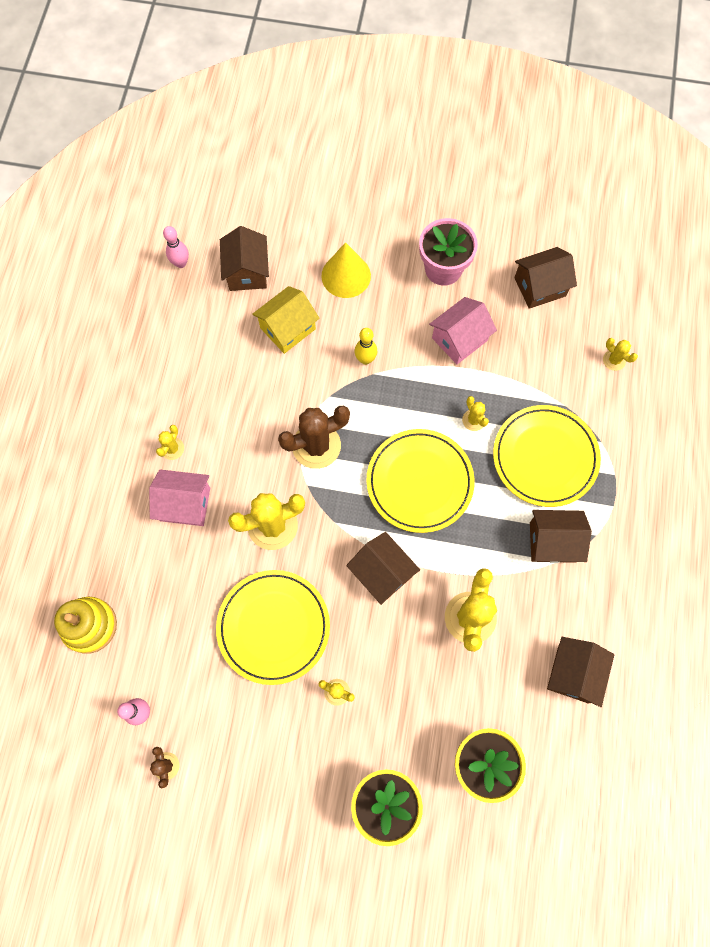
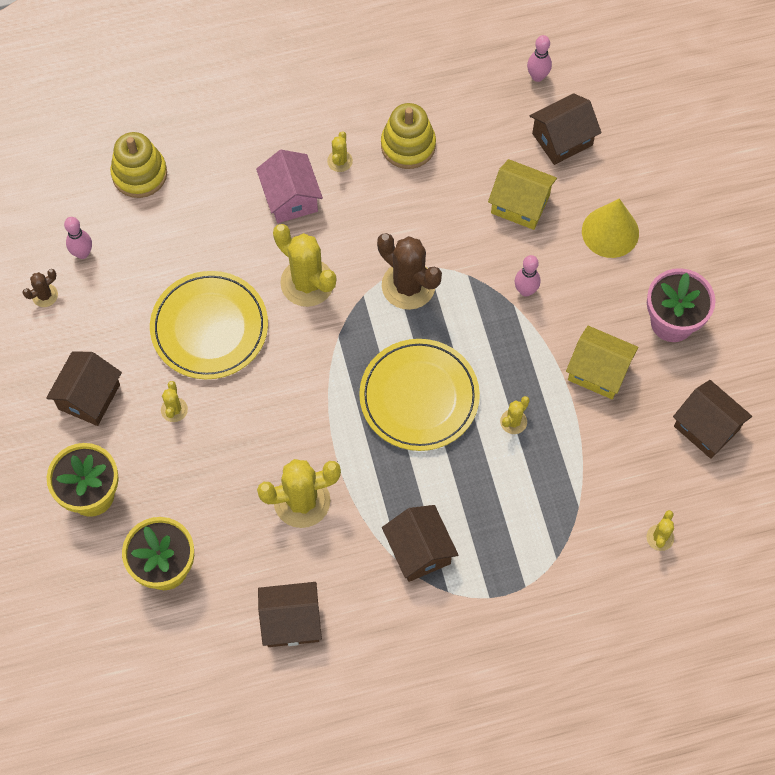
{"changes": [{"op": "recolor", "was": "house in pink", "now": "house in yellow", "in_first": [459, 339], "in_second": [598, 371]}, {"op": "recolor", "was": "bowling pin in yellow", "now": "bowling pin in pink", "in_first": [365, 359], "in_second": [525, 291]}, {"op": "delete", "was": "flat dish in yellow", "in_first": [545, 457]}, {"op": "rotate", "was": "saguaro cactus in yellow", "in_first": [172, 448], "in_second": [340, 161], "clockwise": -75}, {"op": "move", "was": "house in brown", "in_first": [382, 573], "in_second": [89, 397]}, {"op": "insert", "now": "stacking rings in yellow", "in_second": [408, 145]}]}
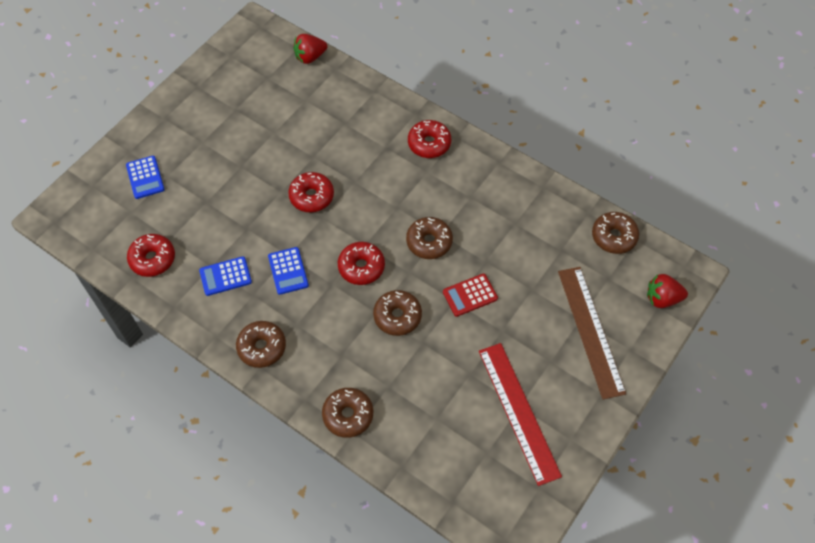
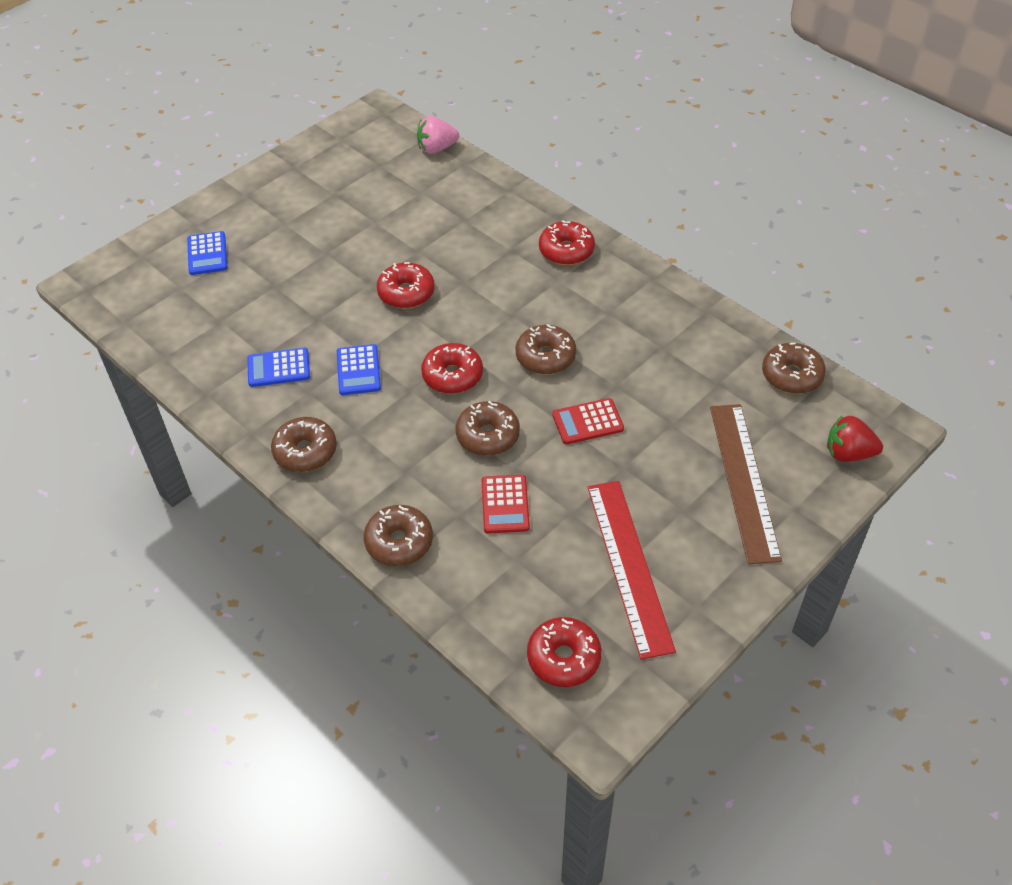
{"changes": [{"op": "recolor", "was": "toy strawberry in crimson", "now": "toy strawberry in pink", "in_first": [310, 57], "in_second": [436, 149]}, {"op": "move", "was": "doughnut in crimson", "in_first": [152, 259], "in_second": [563, 658]}, {"op": "insert", "now": "calculator in crimson", "in_second": [505, 504]}]}
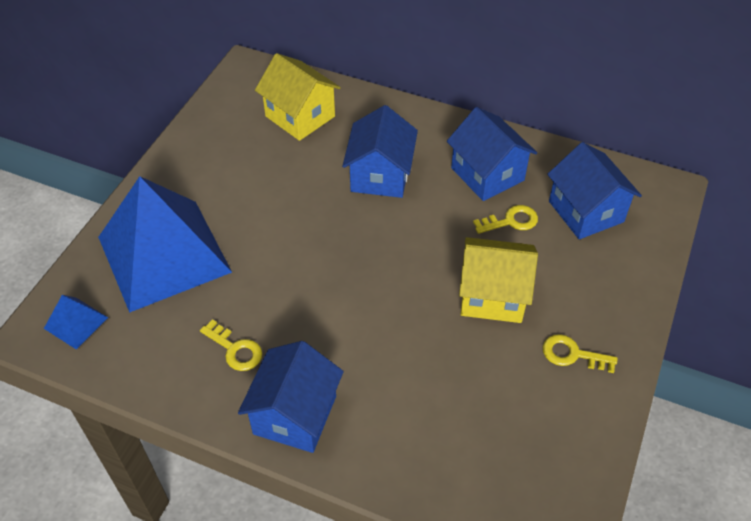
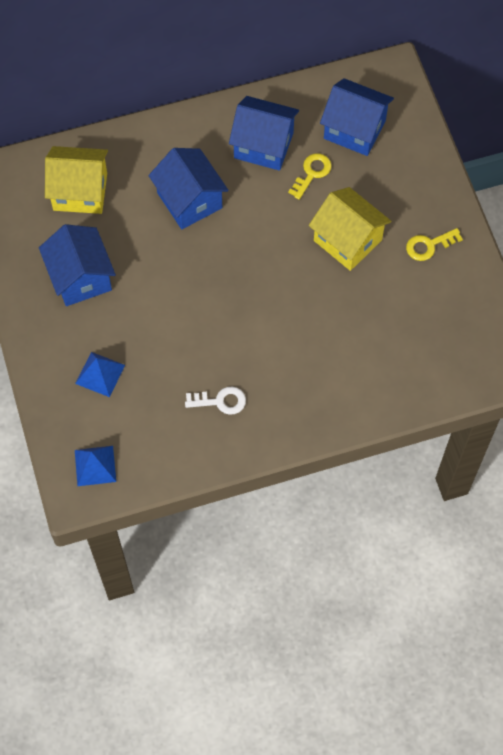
{"changes": [{"op": "resize", "was": "pyramid in cobalt", "in_first": [164, 254], "in_second": [100, 374], "ratio": 0.41}, {"op": "rotate", "was": "house in yellow", "in_first": [492, 296], "in_second": [347, 240], "clockwise": 75}, {"op": "recolor", "was": "door key in yellow", "now": "door key in snow-white", "in_first": [235, 349], "in_second": [220, 401]}, {"op": "move", "was": "house in cobalt", "in_first": [295, 415], "in_second": [80, 277]}]}
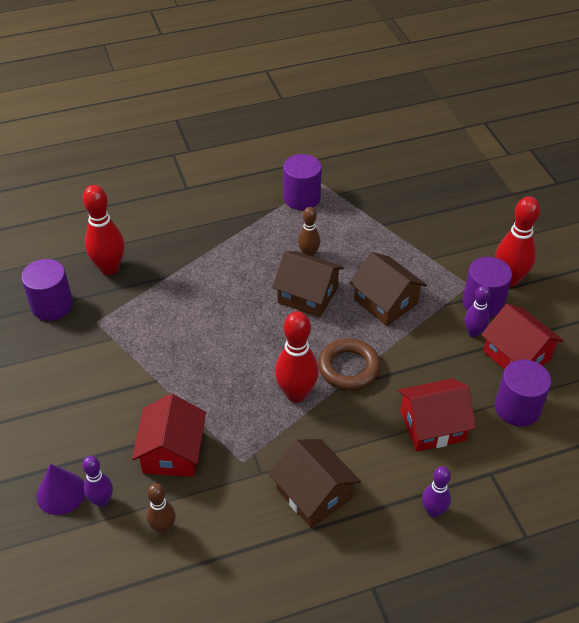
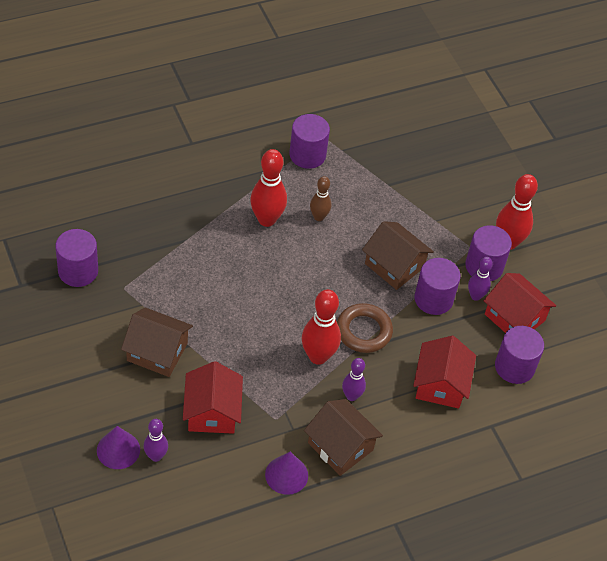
{"changes": [{"op": "move", "was": "bowling pin in crimson", "in_first": [109, 268], "in_second": [266, 219]}, {"op": "move", "was": "house in brown", "in_first": [307, 295], "in_second": [157, 352]}, {"op": "rotate", "was": "house in crimson", "in_first": [432, 426], "in_second": [440, 384], "clockwise": -60}, {"op": "move", "was": "bowling pin in violet", "in_first": [433, 511], "in_second": [351, 396]}, {"op": "delete", "was": "bowling pin in brown", "in_first": [163, 528]}, {"op": "insert", "now": "cylinder shape in violet", "in_second": [433, 299]}, {"op": "insert", "now": "cone in violet", "in_second": [286, 475]}]}
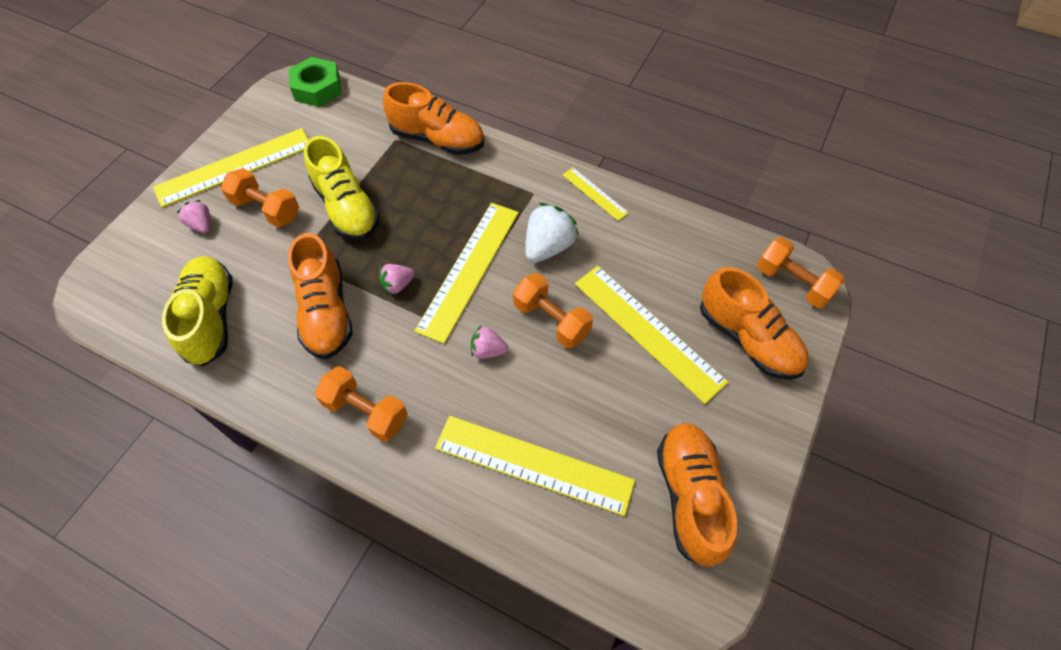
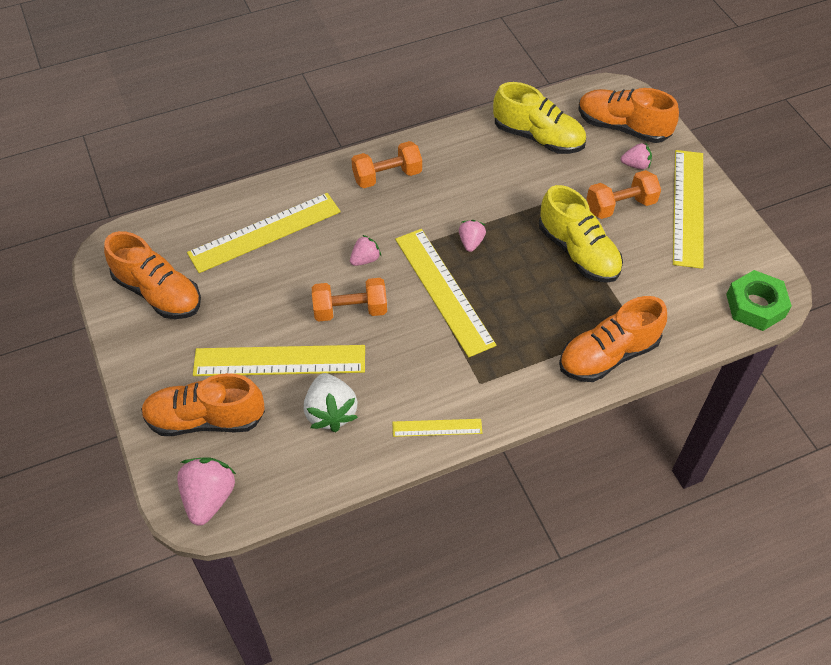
{"changes": [{"op": "rotate", "was": "shoe in yellow", "in_first": [347, 208], "in_second": [578, 252], "clockwise": -135}, {"op": "move", "was": "toy strawberry in snow-white", "in_first": [548, 247], "in_second": [331, 412]}, {"op": "move", "was": "shoe in bright orange", "in_first": [326, 312], "in_second": [622, 127]}, {"op": "replace", "was": "free weight in bright orange", "now": "toy strawberry in pink", "in_first": [792, 283], "in_second": [209, 498]}]}
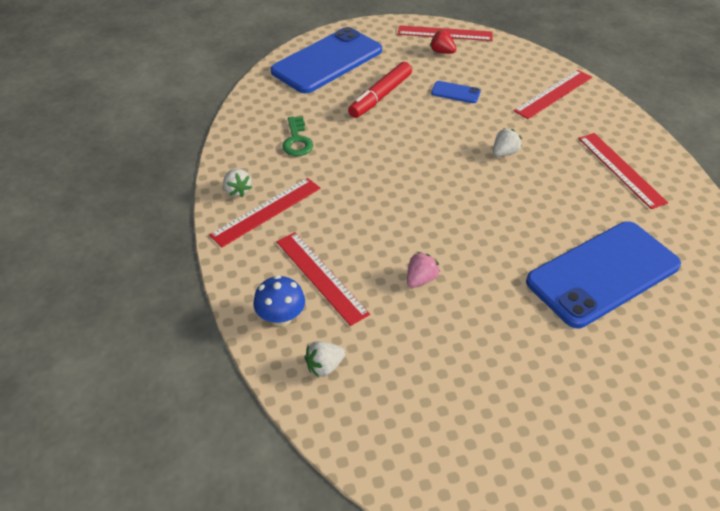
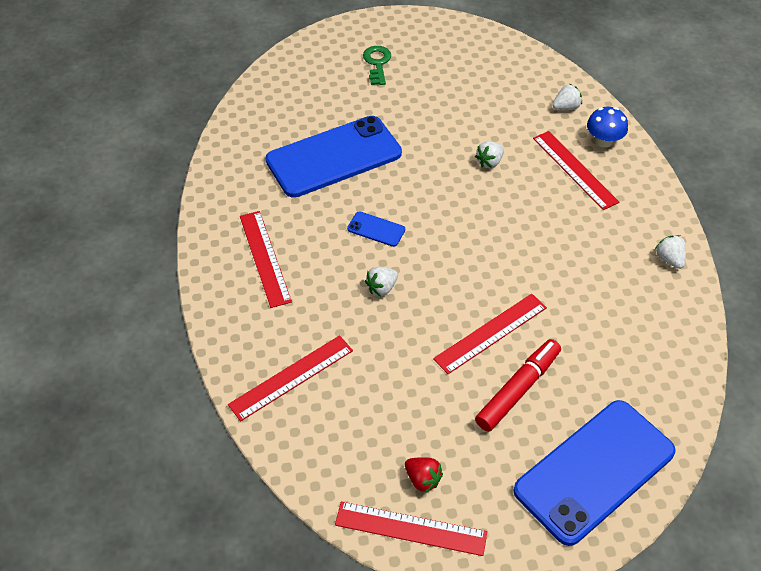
{"changes": [{"op": "move", "was": "smartphone in cobalt", "in_first": [455, 92], "in_second": [376, 229]}, {"op": "move", "was": "door key in leaf-green", "in_first": [297, 140], "in_second": [377, 63]}, {"op": "move", "was": "ruler in crimson", "in_first": [266, 211], "in_second": [491, 333]}, {"op": "recolor", "was": "toy strawberry in pink", "now": "toy strawberry in snow-white", "in_first": [420, 279], "in_second": [489, 162]}]}
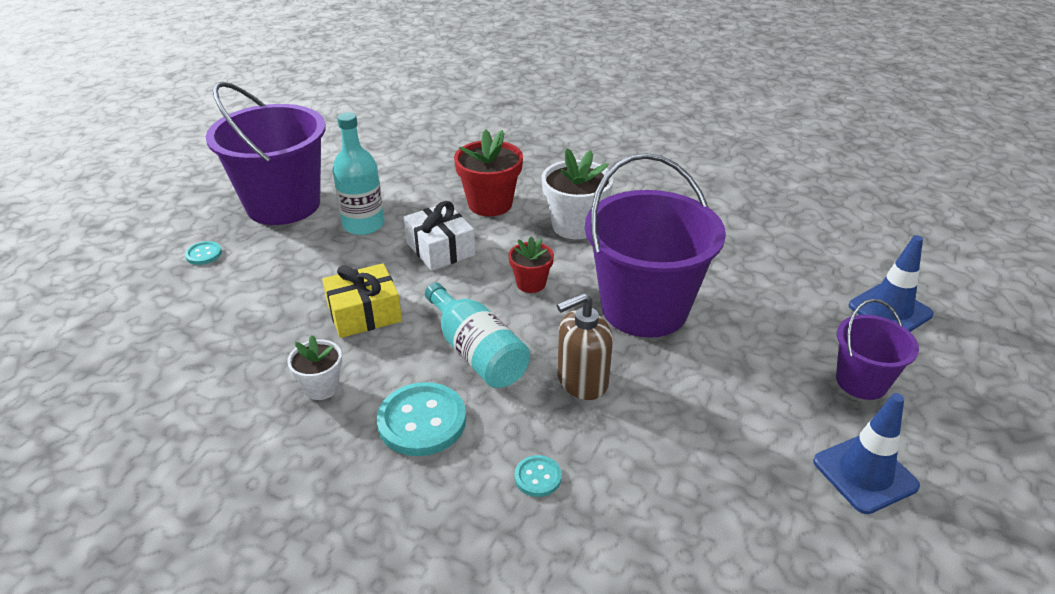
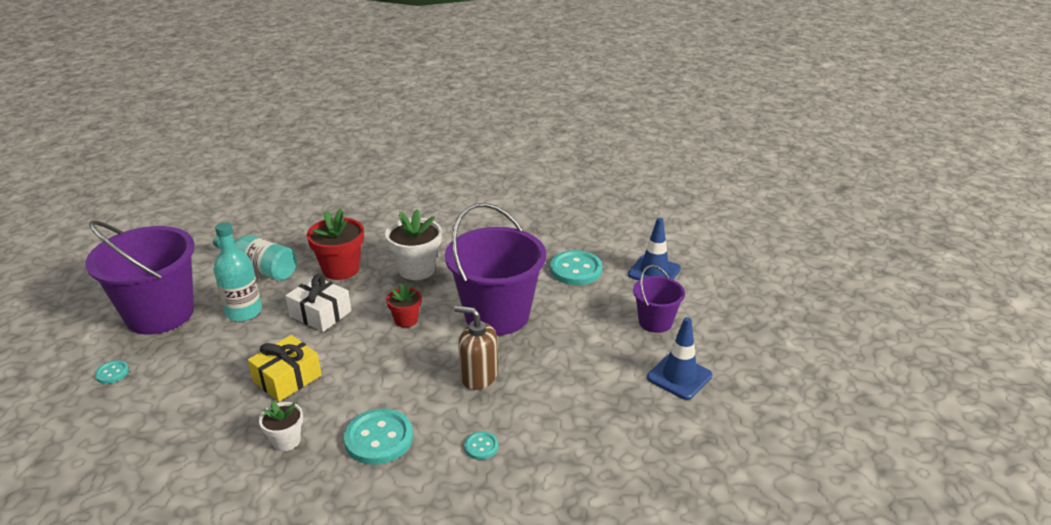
{"changes": [{"op": "move", "was": "bottle in teal", "in_first": [476, 352], "in_second": [260, 268]}, {"op": "rotate", "was": "pump bottle in brown", "in_first": [582, 381], "in_second": [478, 376], "clockwise": 75}, {"op": "insert", "now": "button in teal", "in_second": [576, 270]}]}
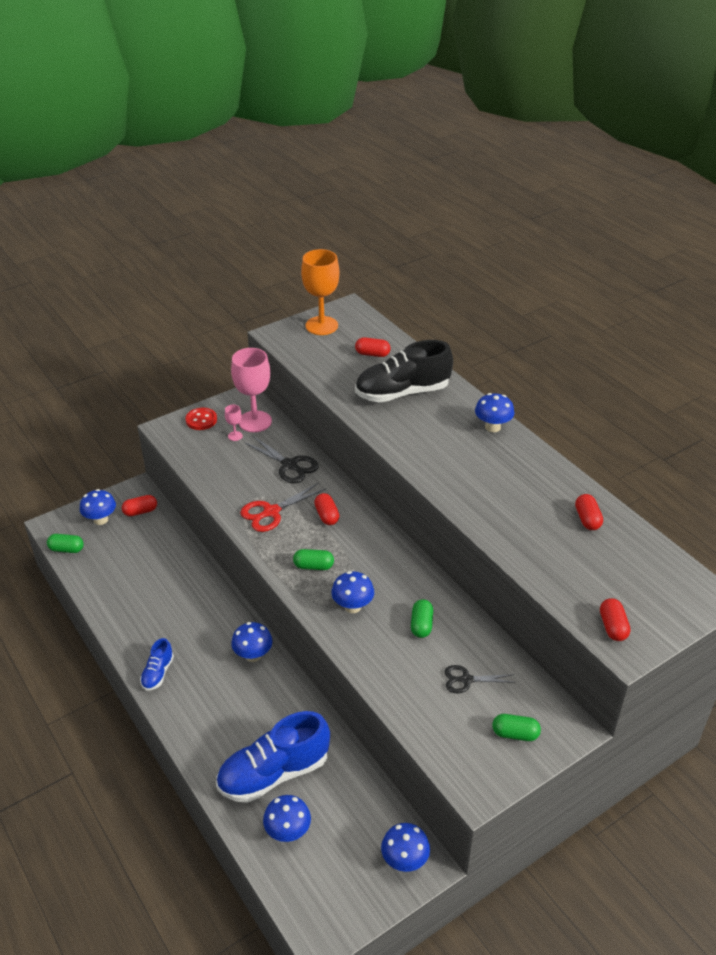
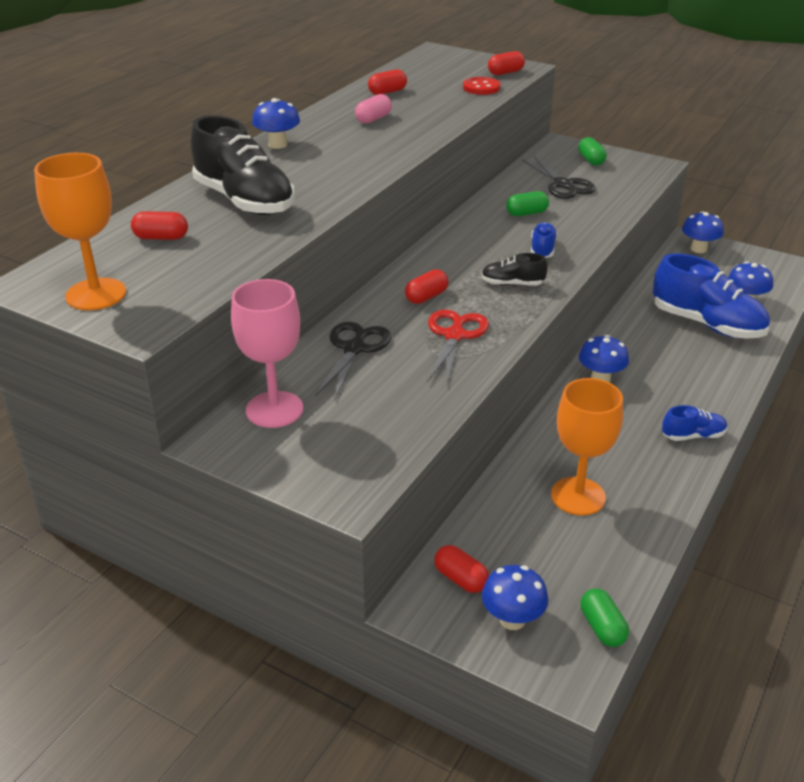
{"changes": [{"op": "rotate", "was": "pill shape in crimson", "in_first": [372, 354], "in_second": [161, 238], "clockwise": -75}, {"op": "delete", "was": "goblet in pink", "in_first": [235, 436]}, {"op": "move", "was": "button in crimson", "in_first": [201, 420], "in_second": [481, 88]}, {"op": "rotate", "was": "scissors in crimson", "in_first": [271, 512], "in_second": [454, 335], "clockwise": -105}, {"op": "replace", "was": "pill shape in leaf-green", "now": "shoe in ebony", "in_first": [313, 566], "in_second": [512, 284]}, {"op": "replace", "was": "mushroom in cobalt", "now": "shoe in cobalt", "in_first": [352, 606], "in_second": [542, 249]}, {"op": "resize", "was": "scissors in ebony", "in_first": [466, 680], "in_second": [563, 185], "ratio": 1.52}, {"op": "insert", "now": "pill shape in pink", "in_second": [373, 119]}, {"op": "insert", "now": "goblet in bright orange", "in_second": [578, 496]}]}
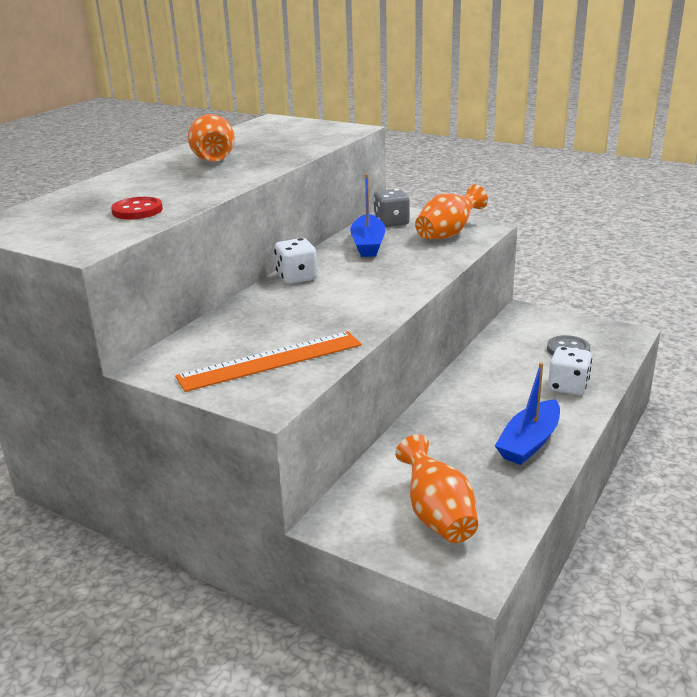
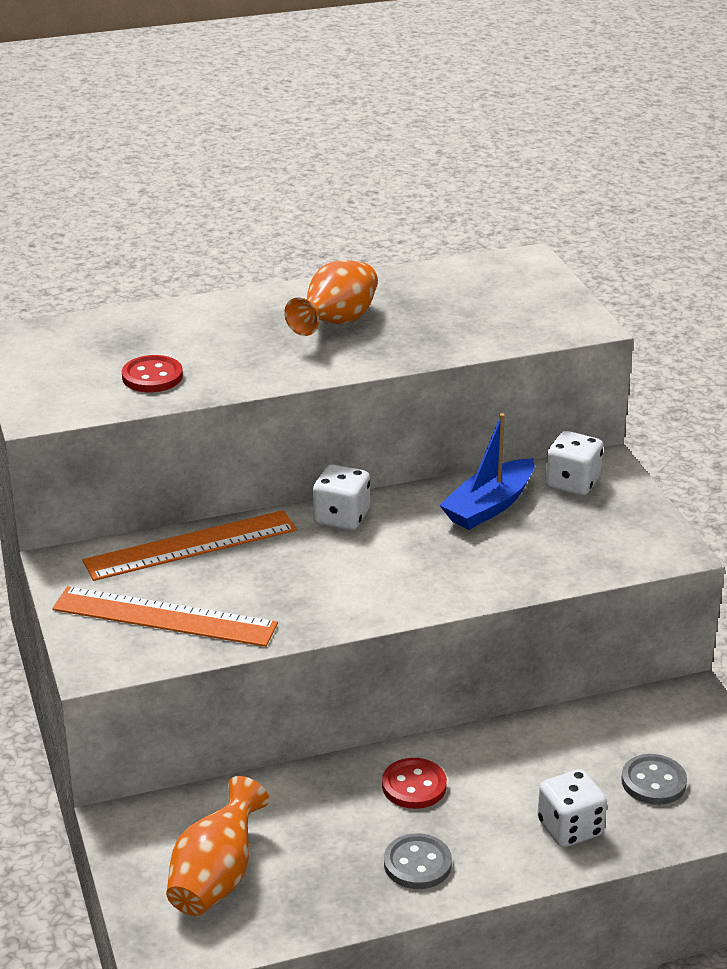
{"changes": [{"op": "delete", "was": "tall vase in bright orange", "in_first": [448, 234]}, {"op": "recolor", "was": "die in gray", "now": "die in snow-white", "in_first": [391, 222], "in_second": [572, 483]}, {"op": "replace", "was": "sailboat in cobalt", "now": "button in gray", "in_first": [529, 442], "in_second": [417, 864]}, {"op": "insert", "now": "ruler in bright orange", "in_second": [190, 545]}, {"op": "insert", "now": "button in crimson", "in_second": [414, 786]}]}
